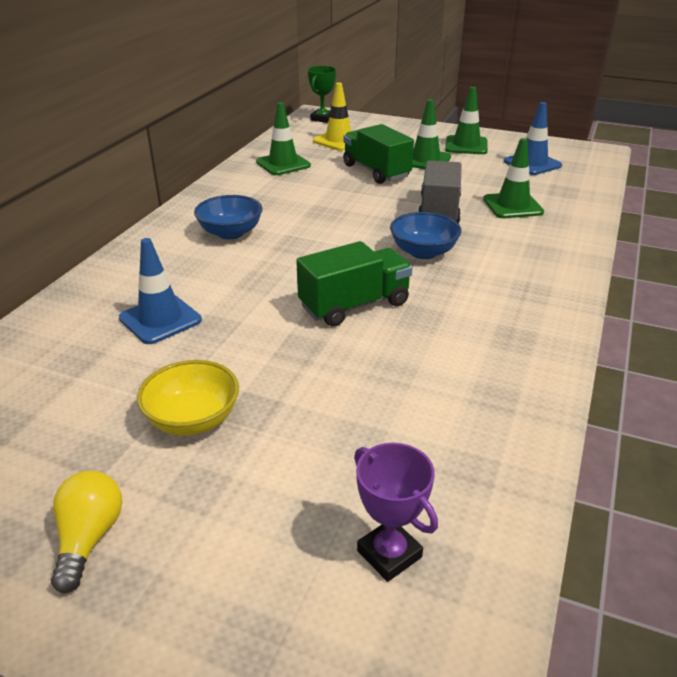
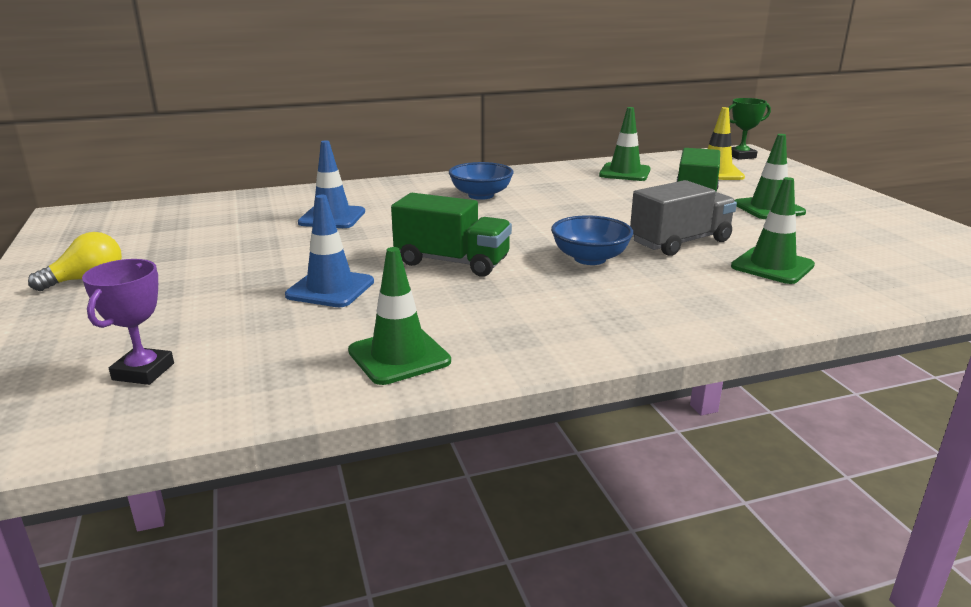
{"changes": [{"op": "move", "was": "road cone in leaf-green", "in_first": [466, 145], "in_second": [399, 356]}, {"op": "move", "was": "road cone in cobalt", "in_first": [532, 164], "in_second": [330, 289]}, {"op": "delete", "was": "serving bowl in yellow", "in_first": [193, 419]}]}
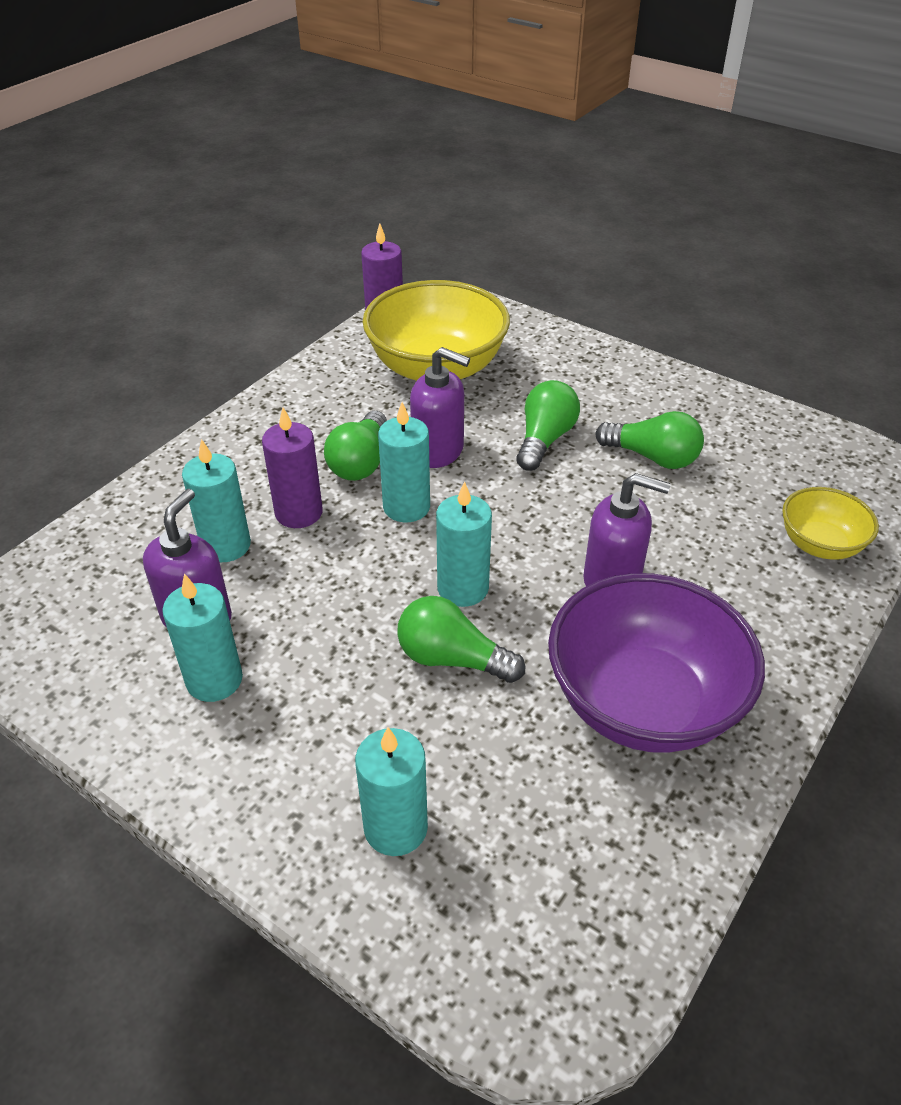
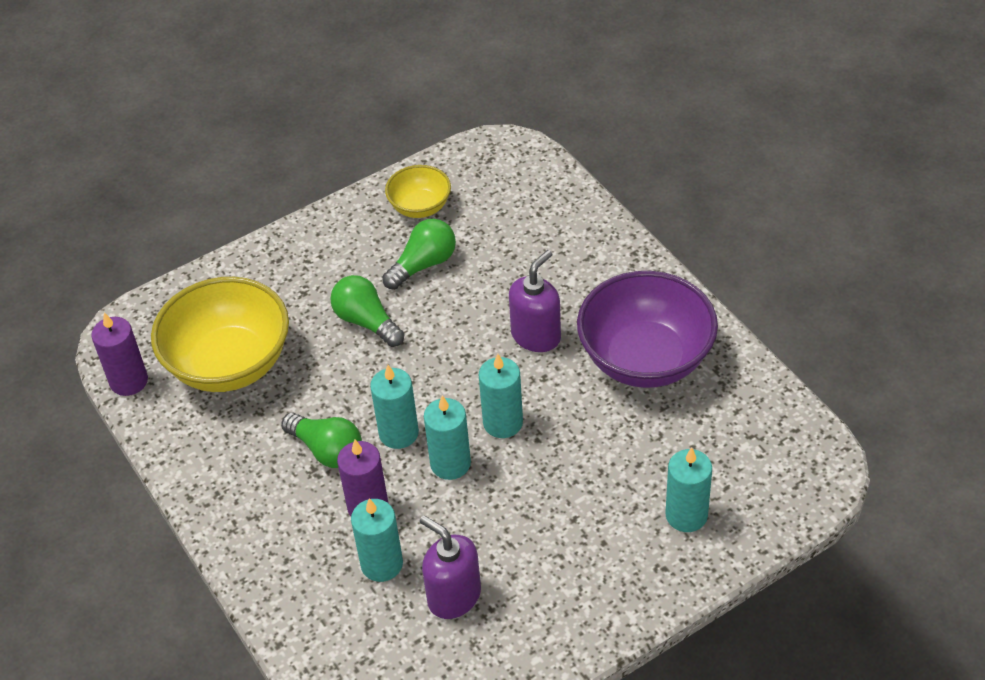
{"changes": [{"op": "delete", "was": "pump bottle in violet", "in_first": [438, 451]}, {"op": "move", "was": "serving bowl in yellow", "in_first": [819, 544], "in_second": [420, 207]}, {"op": "move", "was": "candle in teal", "in_first": [214, 680], "in_second": [450, 463]}, {"op": "delete", "was": "light bulb in leaf-green", "in_first": [452, 659]}]}
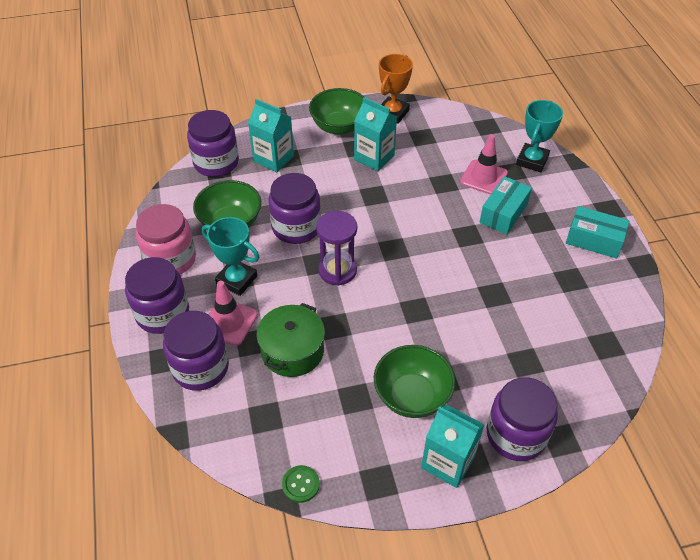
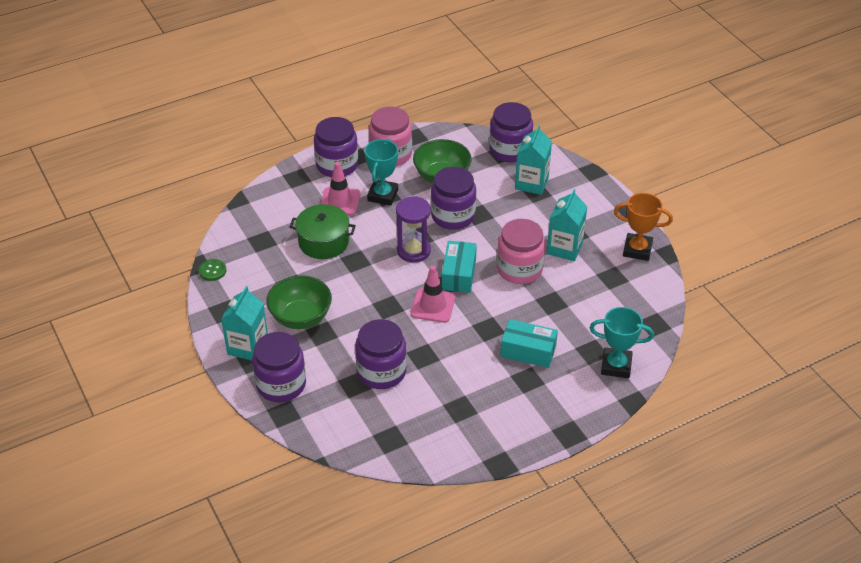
{"changes": [{"op": "delete", "was": "serving bowl in leaf-green", "in_first": [339, 127]}, {"op": "move", "was": "road cone in pink", "in_first": [483, 177], "in_second": [433, 305]}, {"op": "move", "was": "box in teal", "in_first": [594, 240], "in_second": [458, 274]}, {"op": "move", "was": "jar in violet", "in_first": [200, 367], "in_second": [381, 372]}, {"op": "insert", "now": "jar in pink", "in_second": [519, 269]}]}
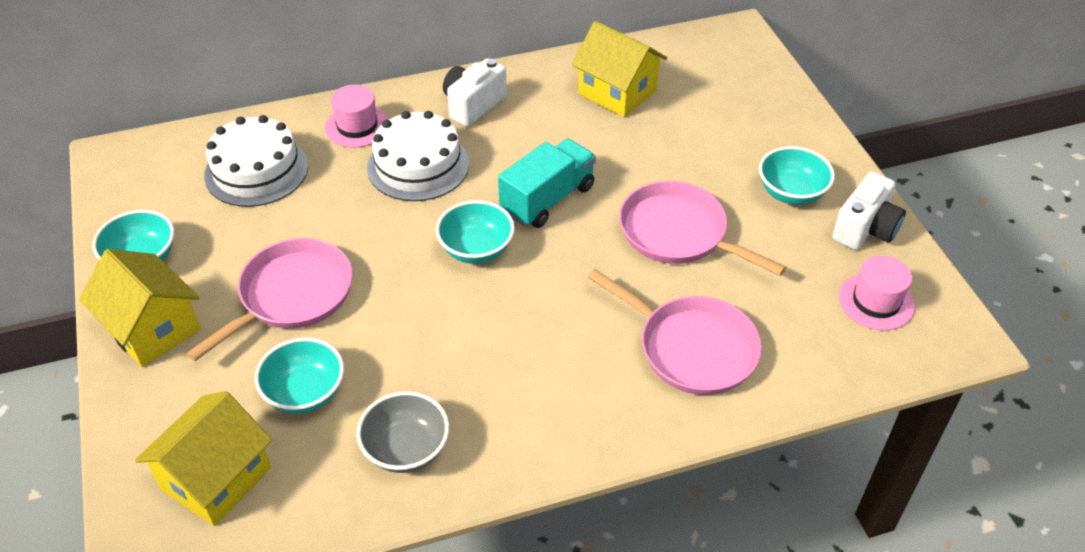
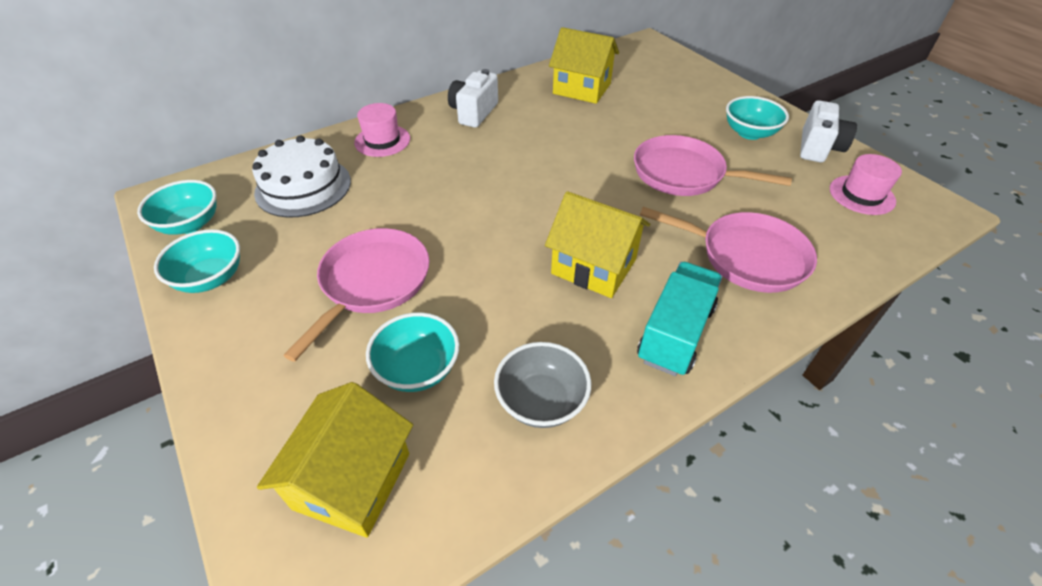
{"changes": [{"op": "delete", "was": "cake in snow-white", "in_first": [418, 165]}, {"op": "move", "was": "lorry in teal", "in_first": [548, 199], "in_second": [675, 333]}, {"op": "move", "was": "serving bowl in teal", "in_first": [476, 249], "in_second": [190, 224]}, {"op": "move", "was": "house in yellow", "in_first": [152, 328], "in_second": [594, 266]}]}
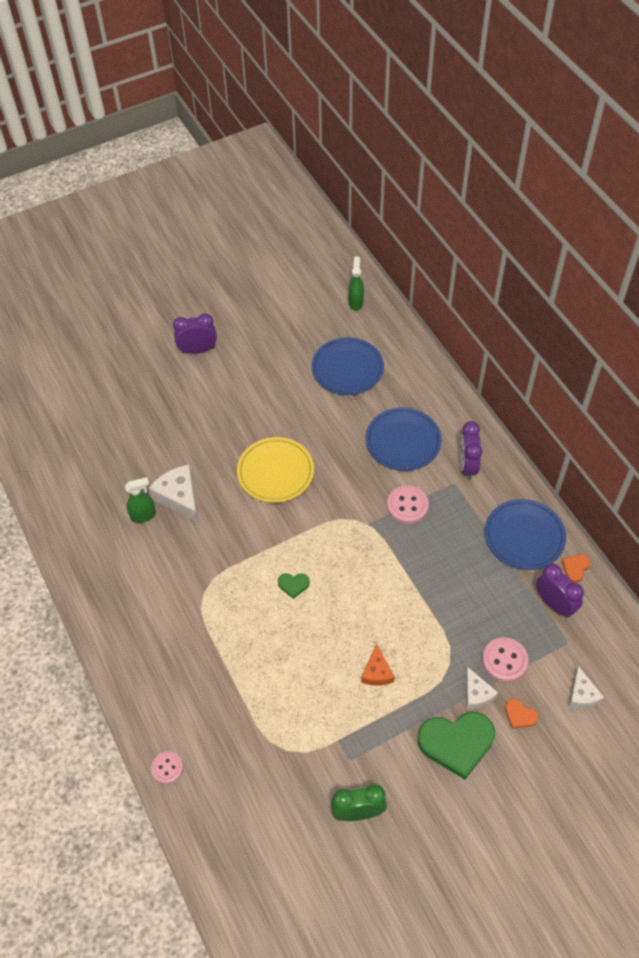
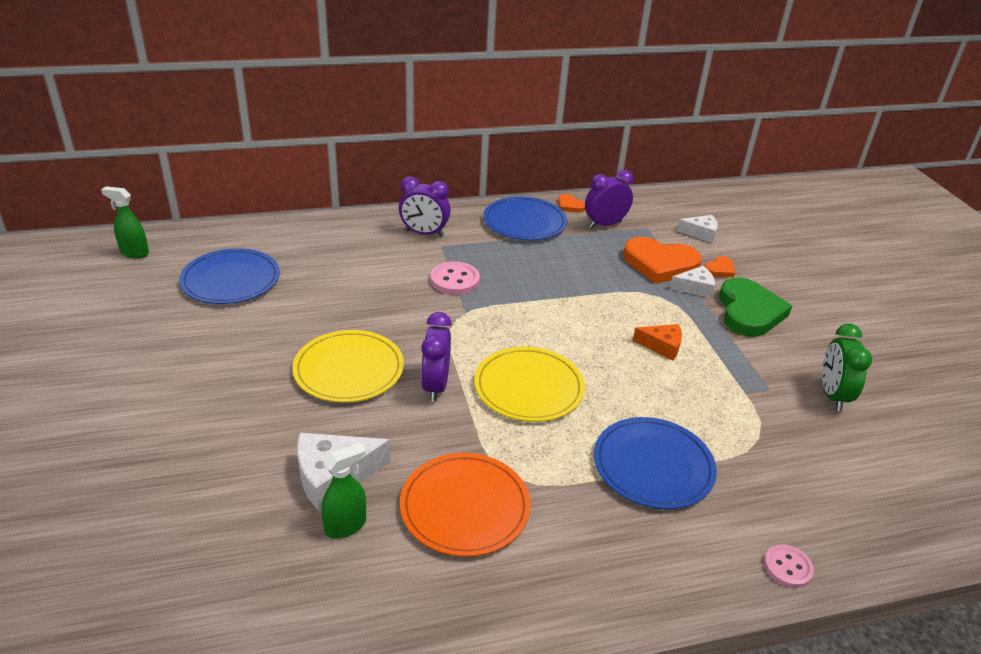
{"changes": [{"op": "move", "was": "bedside clock in violet", "in_first": [198, 350], "in_second": [435, 386]}, {"op": "move", "was": "flat dish in cobalt", "in_first": [403, 441], "in_second": [653, 465]}, {"op": "rotate", "was": "spray cleaner in leaf-green", "in_first": [143, 515], "in_second": [346, 526], "clockwise": 60}, {"op": "replace", "was": "heart in leaf-green", "now": "flat dish in yellow", "in_first": [293, 585], "in_second": [529, 387]}, {"op": "replace", "was": "button in pink", "now": "heart in bright orange", "in_first": [504, 660], "in_second": [660, 264]}, {"op": "insert", "now": "flat dish in bright orange", "in_second": [465, 507]}]}
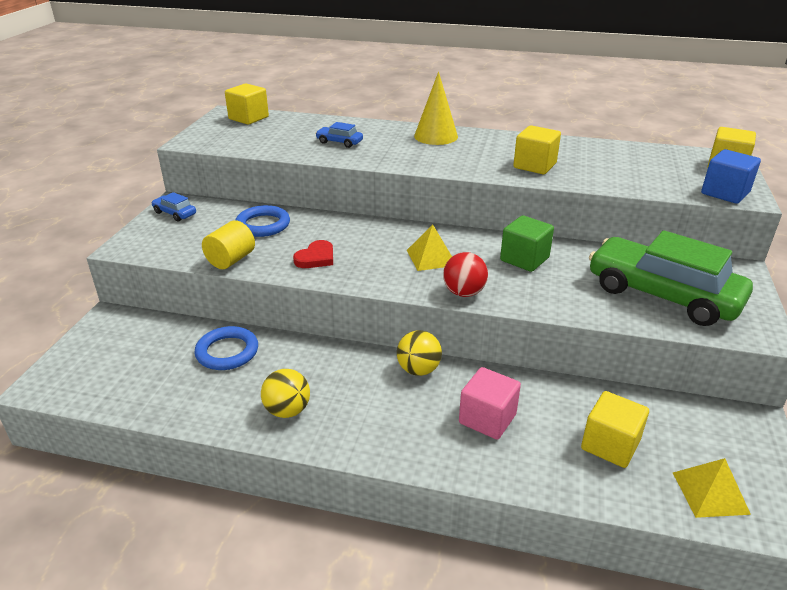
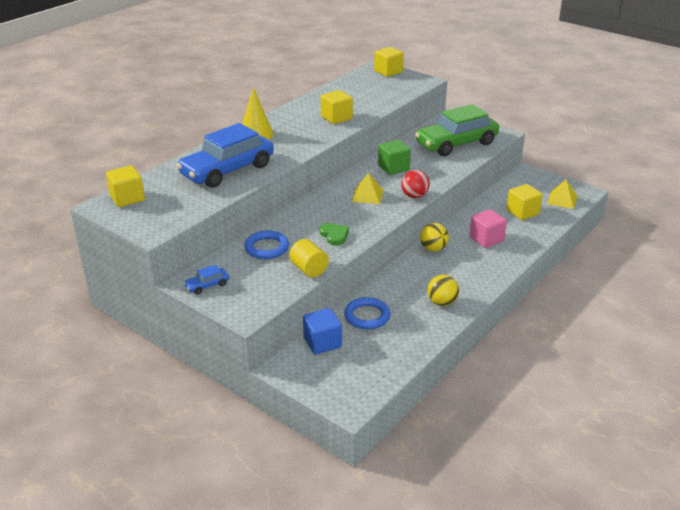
{"changes": [{"op": "resize", "was": "automobile in cobalt", "in_first": [339, 142], "in_second": [227, 170], "ratio": 2.49}, {"op": "move", "was": "cube in cobalt", "in_first": [725, 193], "in_second": [322, 342]}, {"op": "recolor", "was": "heart in crimson", "now": "heart in leaf-green", "in_first": [316, 258], "in_second": [334, 235]}]}
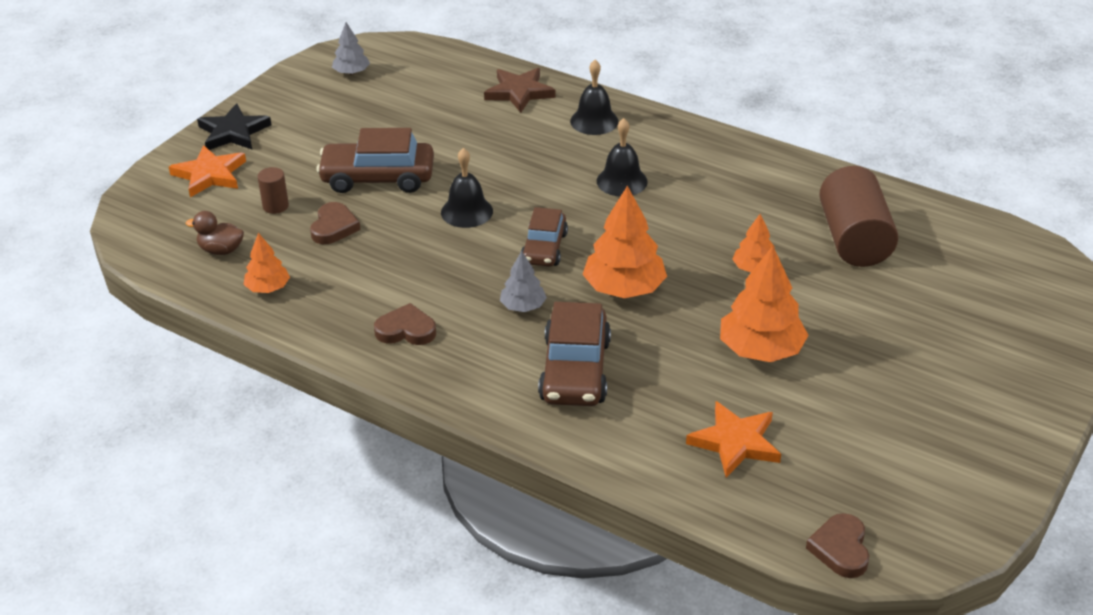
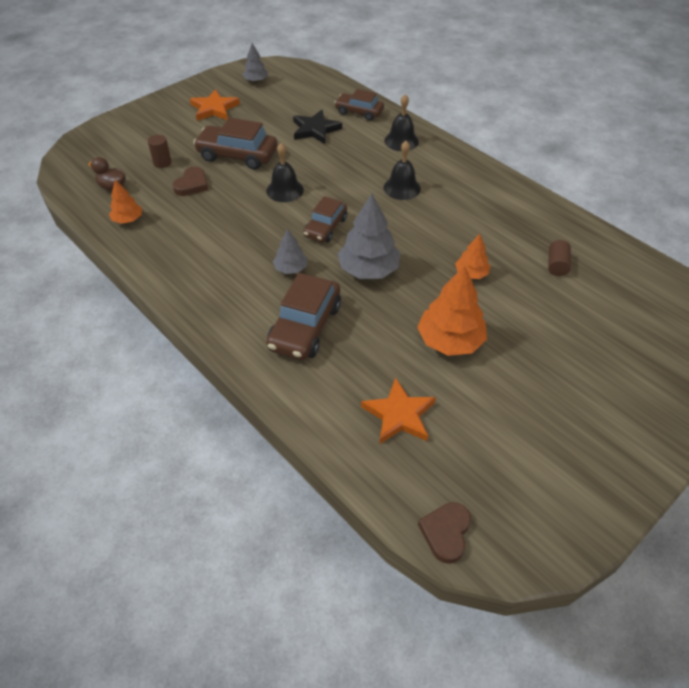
{"changes": [{"op": "replace", "was": "five-pointed star in brown", "now": "automobile in brown", "in_first": [519, 92], "in_second": [359, 112]}, {"op": "move", "was": "five-pointed star in ebony", "in_first": [233, 132], "in_second": [315, 129]}, {"op": "move", "was": "five-pointed star in bright orange", "in_first": [209, 175], "in_second": [214, 108]}, {"op": "resize", "was": "cylinder shape in brown", "in_first": [854, 239], "in_second": [557, 265], "ratio": 0.45}, {"op": "recolor", "was": "tree in bright orange", "now": "tree in gray", "in_first": [624, 288], "in_second": [368, 269]}, {"op": "delete", "was": "heart in brown", "in_first": [406, 330]}]}
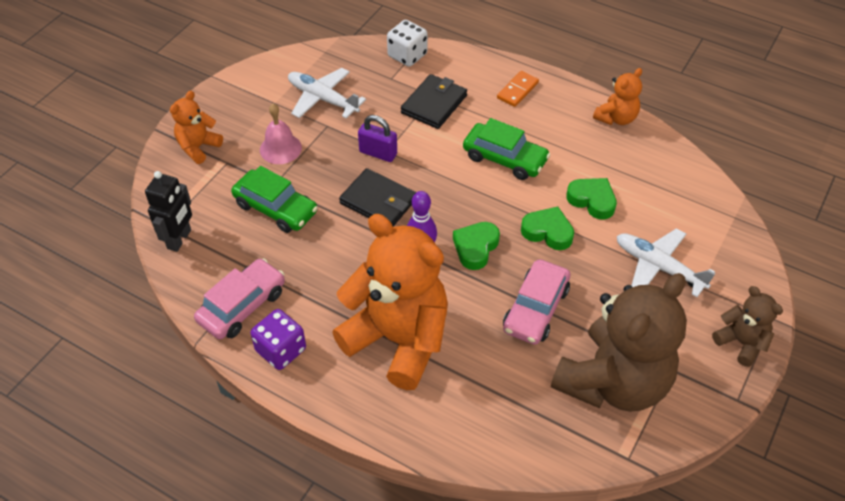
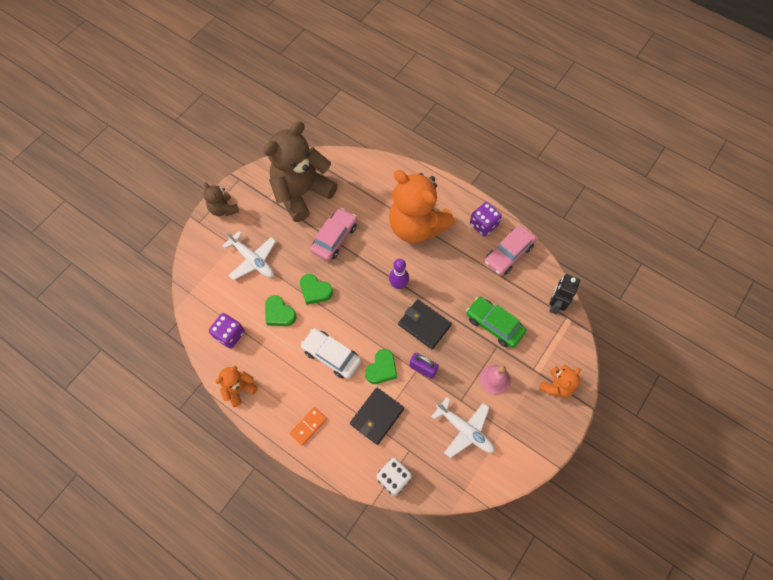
{"changes": [{"op": "recolor", "was": "automobile in leaf-green", "now": "automobile in snow-white", "in_first": [505, 158], "in_second": [331, 355]}, {"op": "move", "was": "heart in leaf-green", "in_first": [475, 248], "in_second": [382, 369]}, {"op": "insert", "now": "die in violet", "in_second": [229, 335]}]}
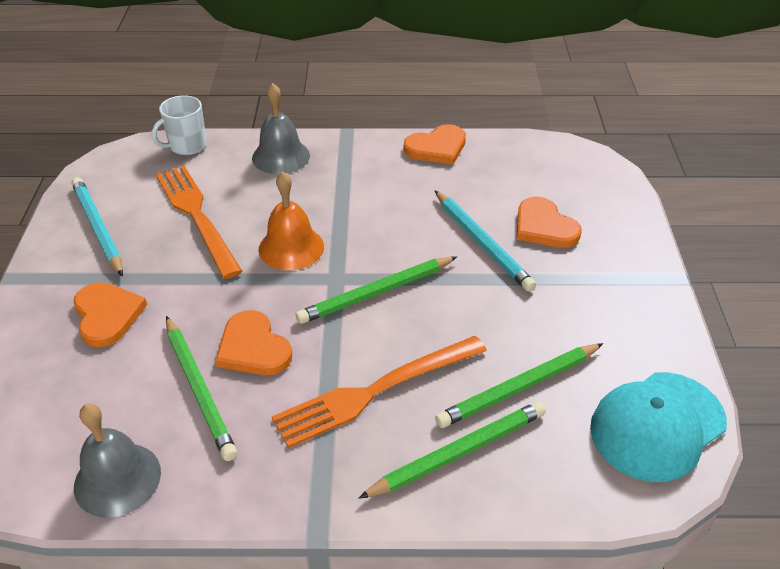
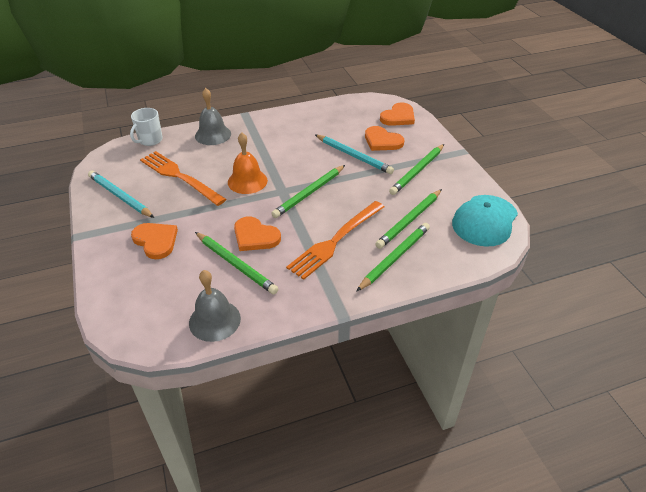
{"changes": [{"op": "move", "was": "heart in bright orange", "in_first": [437, 147], "in_second": [398, 117]}, {"op": "insert", "now": "wooden pencil in leaf-green", "in_second": [417, 171]}]}
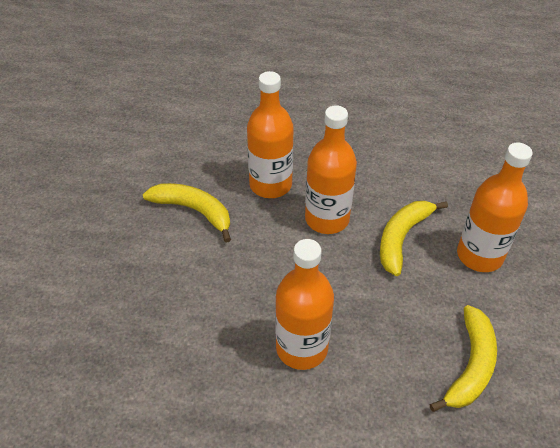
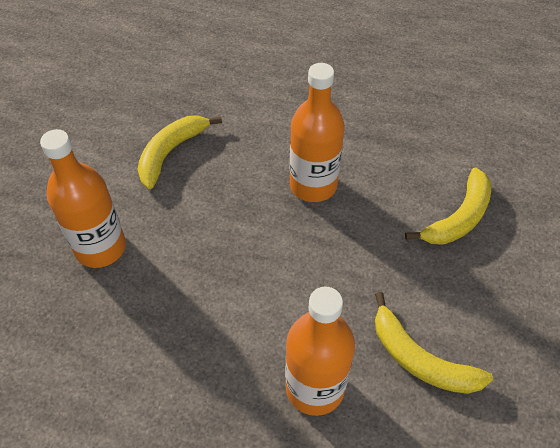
{"changes": [{"op": "delete", "was": "bottle in bright orange", "in_first": [327, 219]}, {"op": "move", "was": "banana fruit in yellow", "in_first": [402, 238], "in_second": [458, 217]}]}
